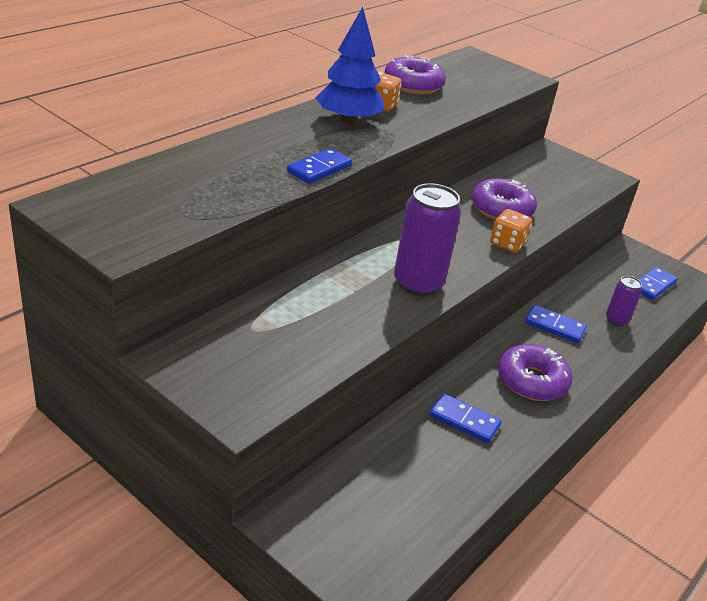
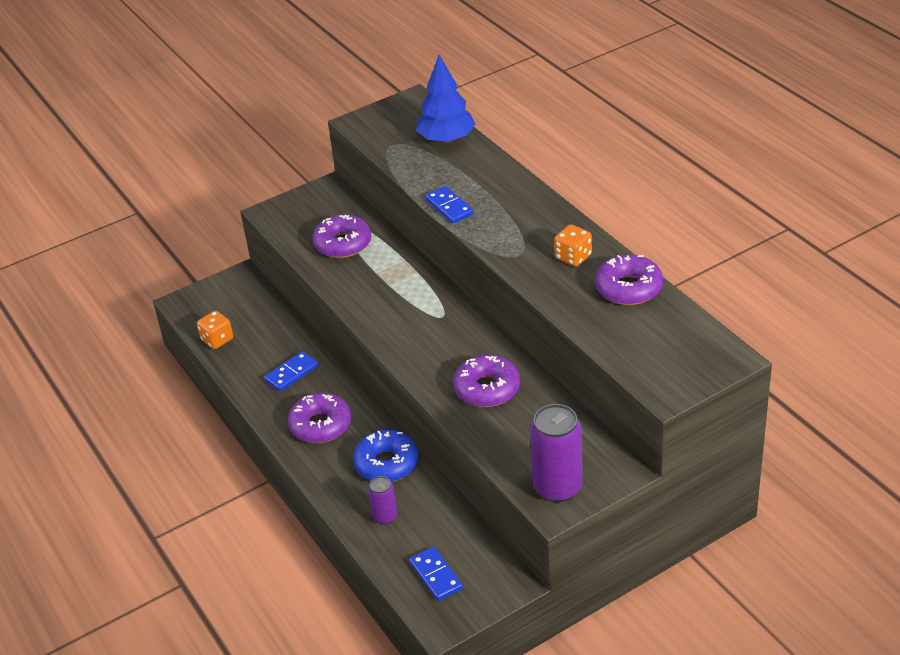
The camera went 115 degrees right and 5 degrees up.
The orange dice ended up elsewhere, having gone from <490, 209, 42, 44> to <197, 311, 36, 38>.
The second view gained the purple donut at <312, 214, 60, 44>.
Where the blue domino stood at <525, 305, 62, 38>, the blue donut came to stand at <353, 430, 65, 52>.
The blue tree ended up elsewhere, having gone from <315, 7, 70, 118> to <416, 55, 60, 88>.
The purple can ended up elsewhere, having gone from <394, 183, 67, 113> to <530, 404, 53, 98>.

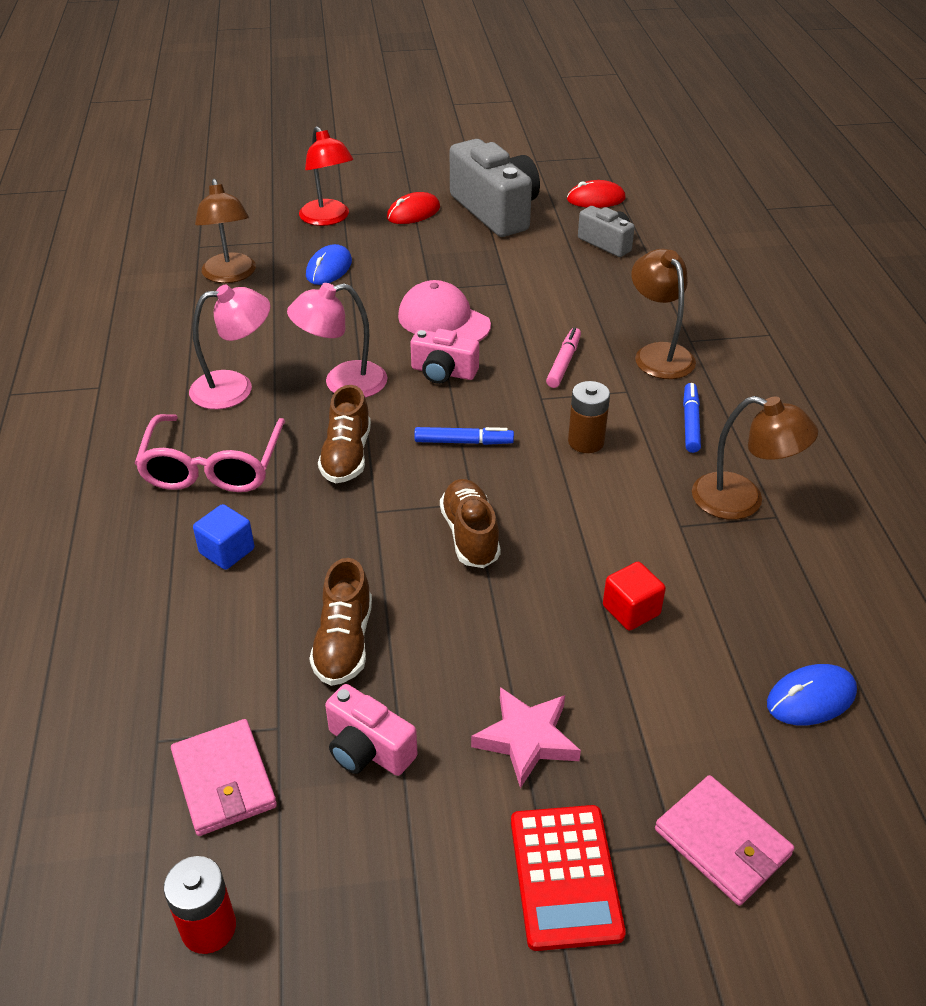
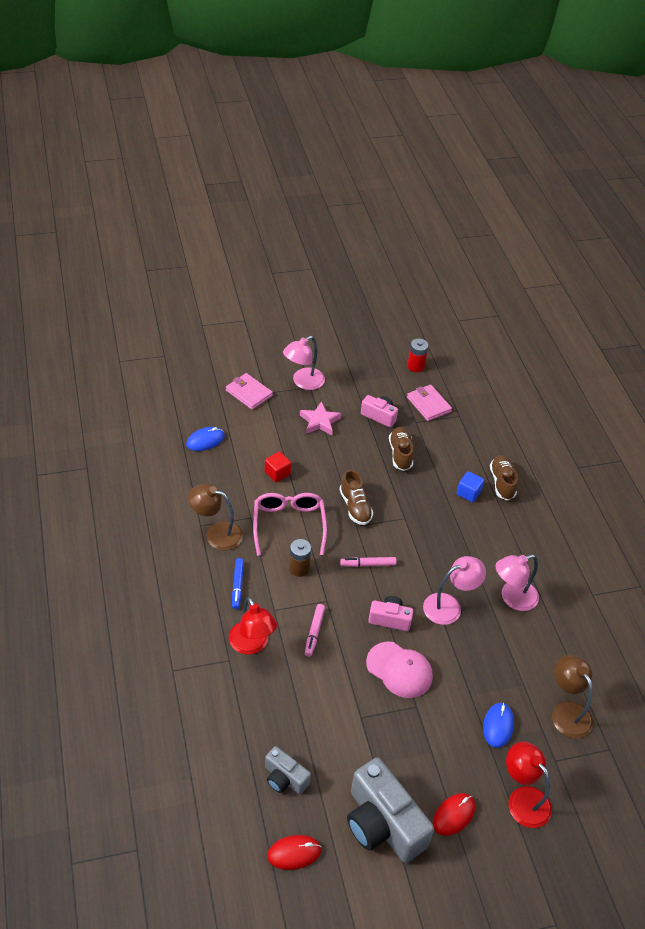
The camera went 170 degrees right and 5 degrees up.
What was the brown lamp at <631, 249, 65, 130> turned into the red lamp at <229, 597, 48, 57>.
The pink glasses ended up elsewhere, having gone from <135, 414, 150, 78> to <253, 493, 74, 63>.
Where the red calculator stood at <511, 805, 115, 146>, the pink lamp came to stand at <283, 336, 42, 54>.
What was the blue marker at <414, 427, 100, 18> turned into the pink marker at <340, 557, 57, 10>.
The brown shoe ended up elsewhere, having gone from <318, 385, 53, 98> to <490, 455, 28, 46>.

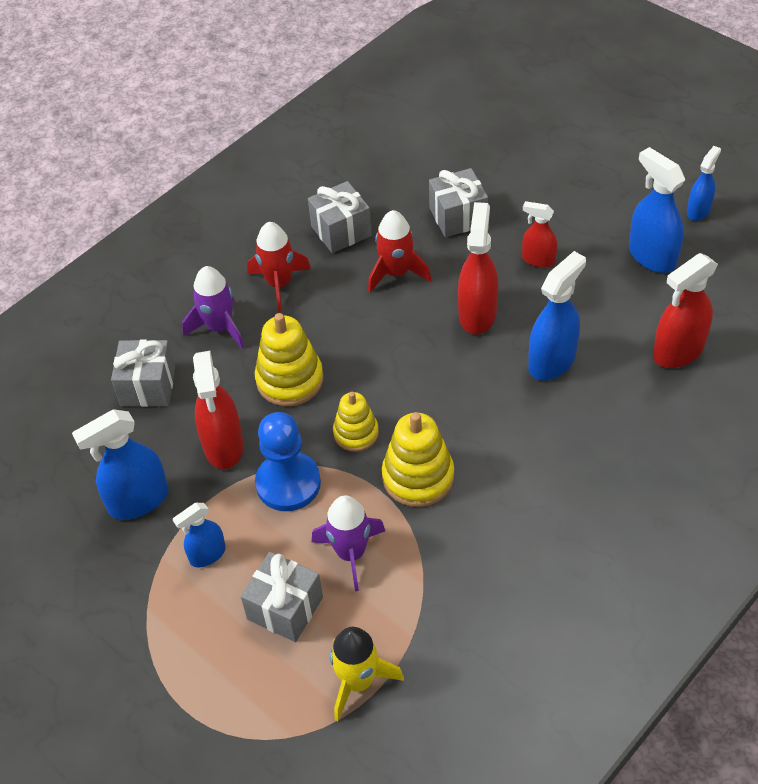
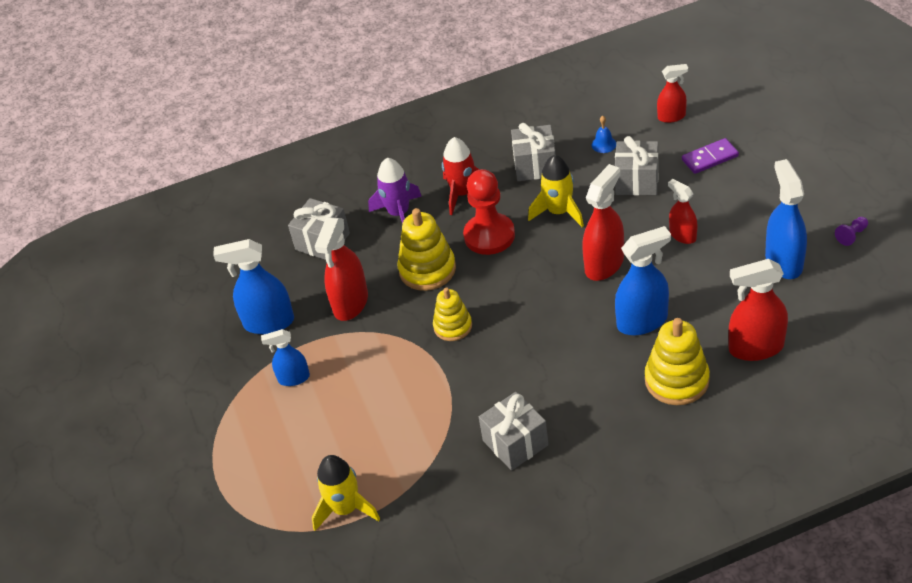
The camera went 30 degrees right and 5 degrees down.
The second view gained the red pawn at <463, 169, 52, 86>.
The grey gift ended up elsewhere, having gone from <241, 552, 82, 90> to <479, 392, 70, 79>.
What was the red rocket at <368, 210, 63, 82> turned into the yellow rocket at <528, 155, 56, 72>.
The second view gained the blue bell at <592, 116, 24, 37>.
The yellow stacking toy ended up elsewhere, having gone from <382, 412, 72, 95> to <645, 318, 65, 87>.
The second view gained the red spray bottle at <657, 64, 31, 59>.
The second view gained the purple domino at <682, 138, 57, 36>.
Where the blue spray bottle stood at <687, 146, 34, 75>, the purple pawn came to stand at <835, 217, 33, 29>.
The second view lost the blue pawn at <255, 412, 66, 99>.
The second view lost the purple rocket at <312, 495, 73, 96>.

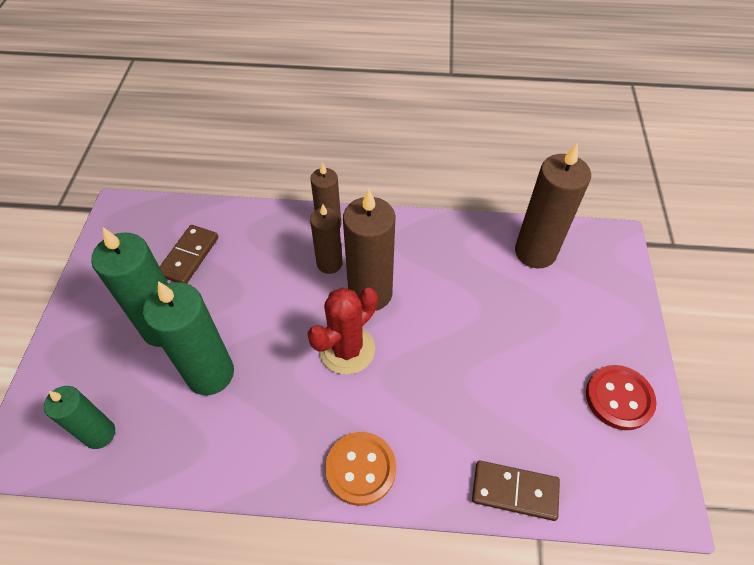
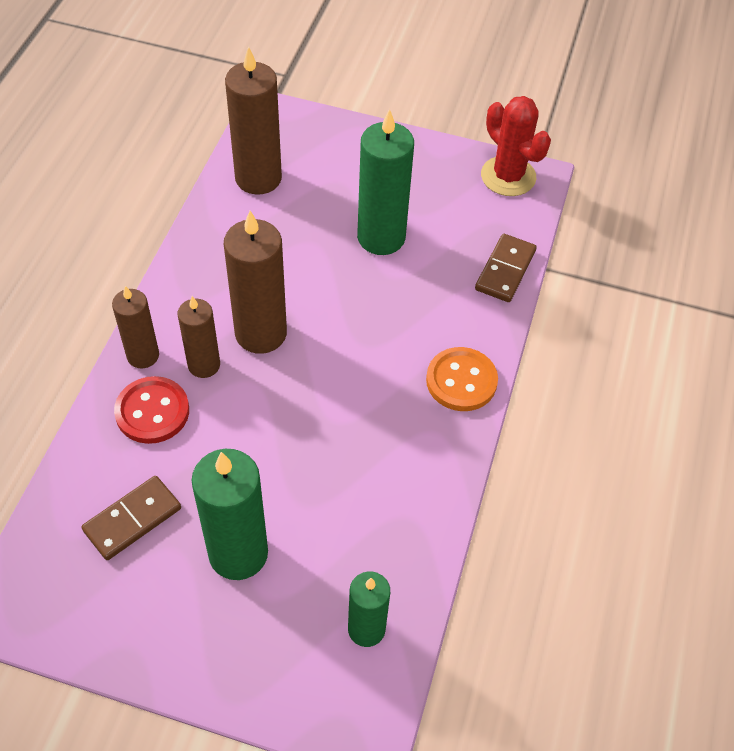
The camera went 80 degrees left and 0 degrees up.
The brown domino at <160, 225, 58, 59> ended up facing another way, 75 degrees counterclockwise from before.
The red button ended up elsewhere, having gone from <586, 365, 70, 65> to <114, 376, 75, 68>.
The green candle ended up elsewhere, having gone from <143, 281, 91, 114> to <357, 109, 57, 146>.
The red cactus ended up elsewhere, having gone from <308, 287, 70, 88> to <481, 96, 70, 100>.

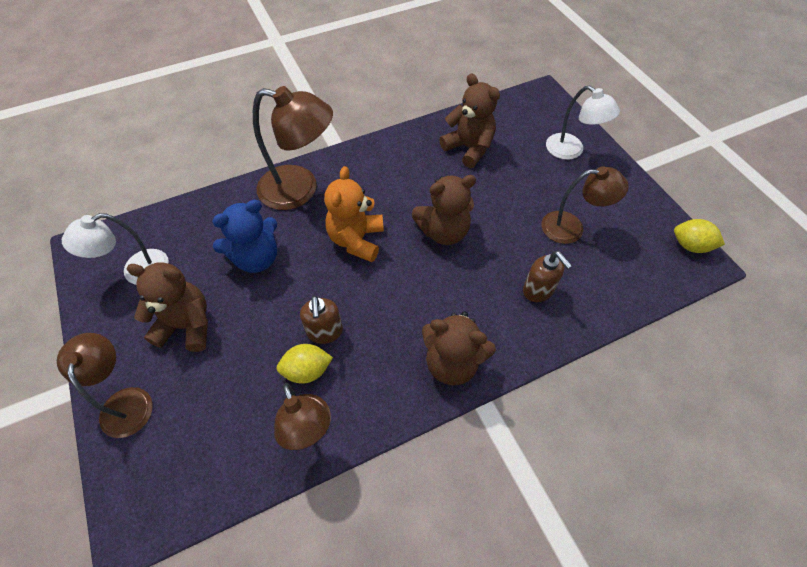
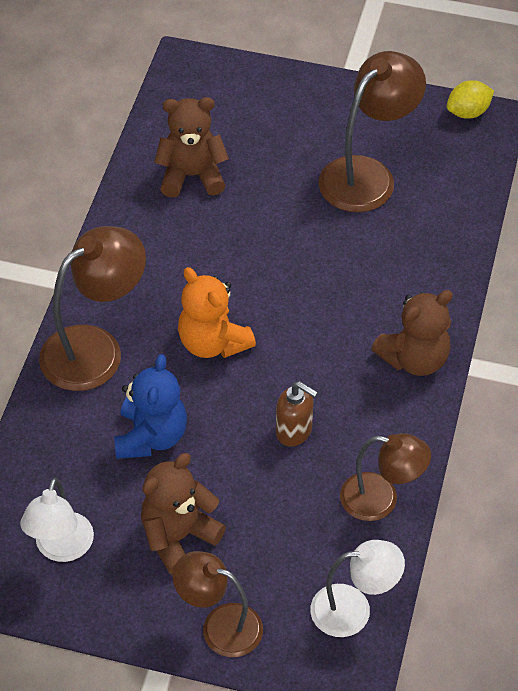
The camera went 50 degrees left and 5 degrees down.
The white lamp ended up elsewhere, having gone from <546, 86, 74, 74> to <310, 540, 95, 97>.
The size of the brown lamp at <541, 166, 88, 78> changed by a factor of 1.52.
The second view lost the yellow lemon at <277, 344, 56, 40>.
The second view lost the brown teddy bear at <412, 175, 64, 70>.
The second view lost the brown soap dispenser at <523, 251, 49, 51>.

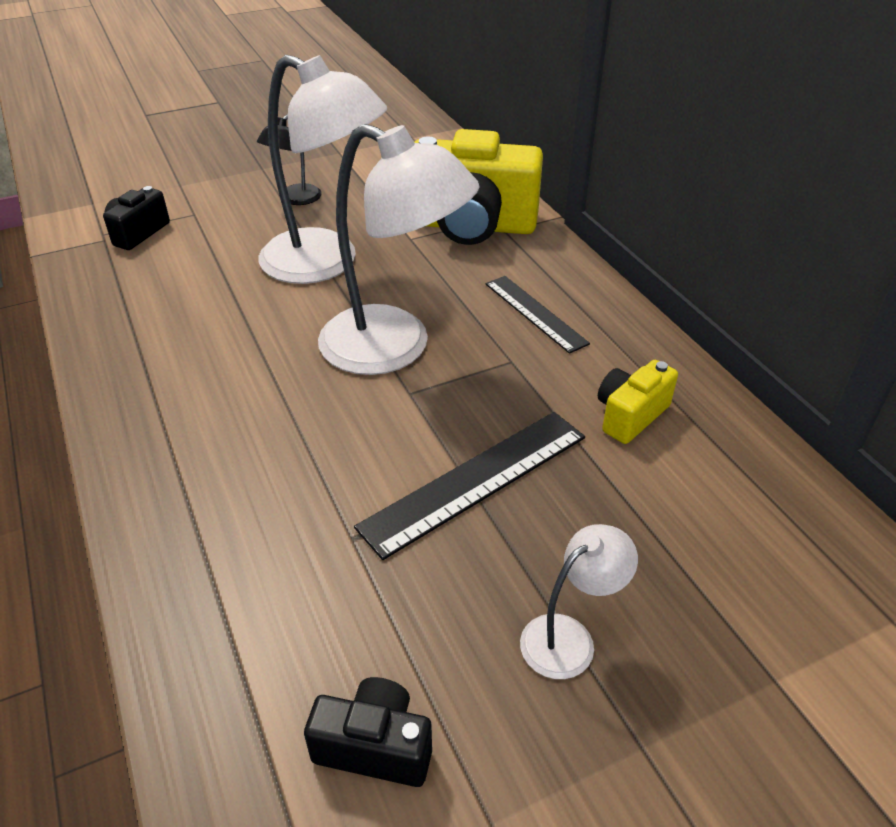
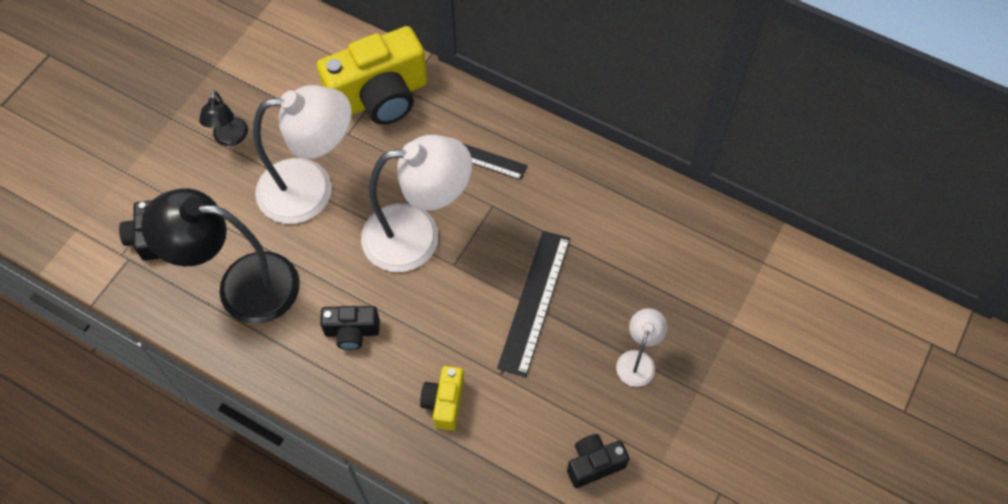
The camera went 35 degrees left and 20 degrees up.
The second view gained the black lamp at <141, 188, 159, 136>.
The second view gained the black camera at <320, 306, 60, 44>.
The yellow camera ended up elsewhere, having gone from <598, 360, 80, 84> to <420, 366, 44, 65>.

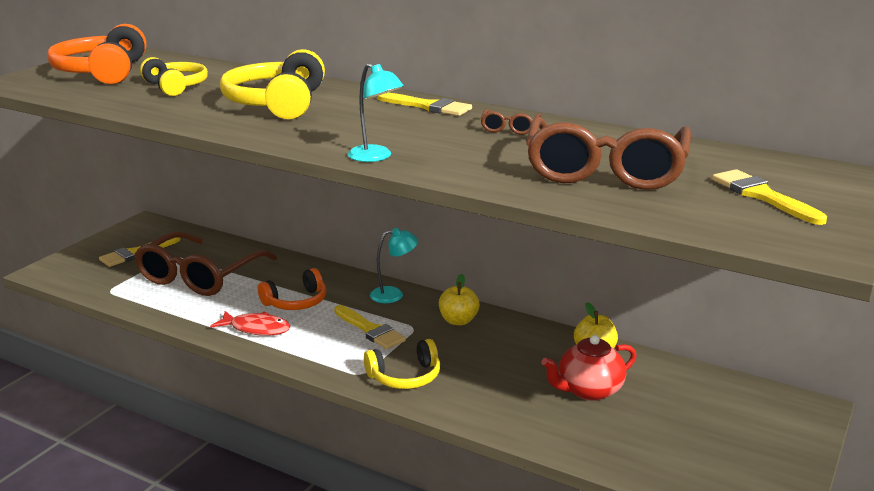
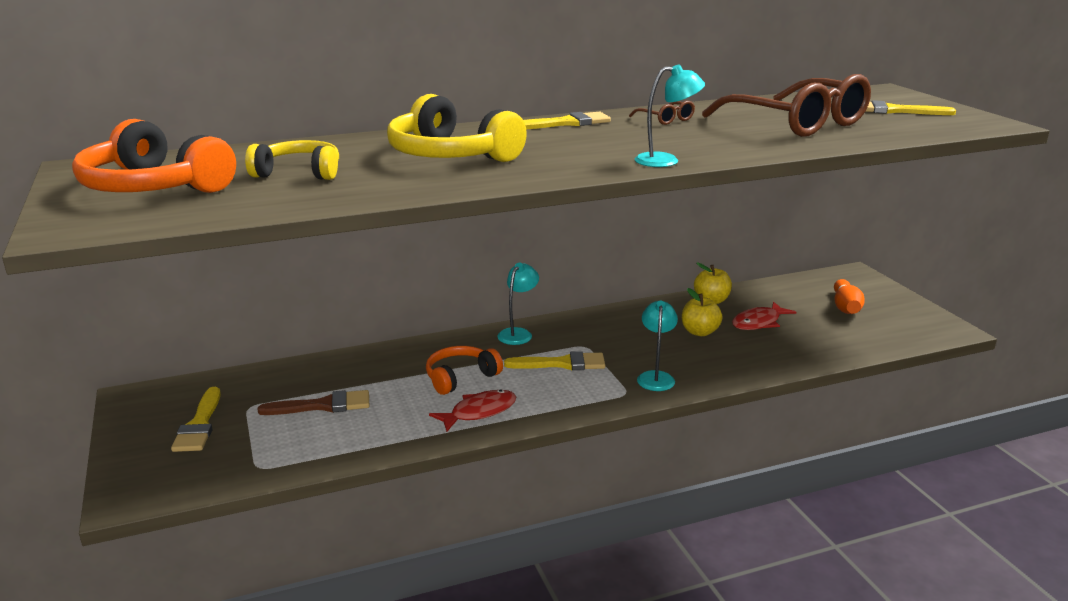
The camera went 50 degrees left and 0 degrees up.
Where the brown glasses stood at <134, 232, 143, 64>, the brown brush came to stand at <257, 390, 112, 25>.
The orange headphones at <258, 268, 68, 42> ended up facing another way, 135 degrees counterclockwise from before.
Where the yellow headphones stood at <364, 339, 76, 50>, the turquoise lamp came to stand at <637, 301, 41, 90>.
The yellow apple ended up elsewhere, having gone from <439, 274, 41, 51> to <682, 288, 40, 48>.
Where the red teapot stood at <541, 335, 96, 66>, the red fish came to stand at <732, 302, 64, 28>.
The second view gained the orange bowling pin at <834, 279, 31, 35>.

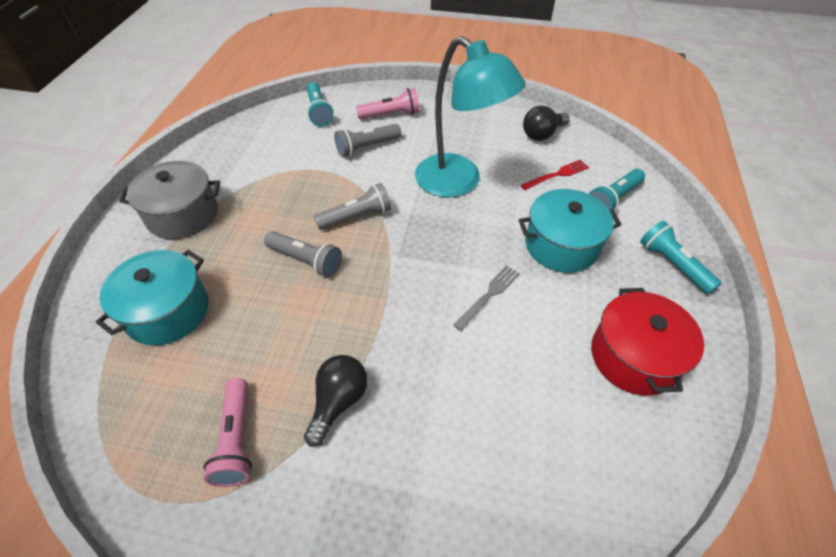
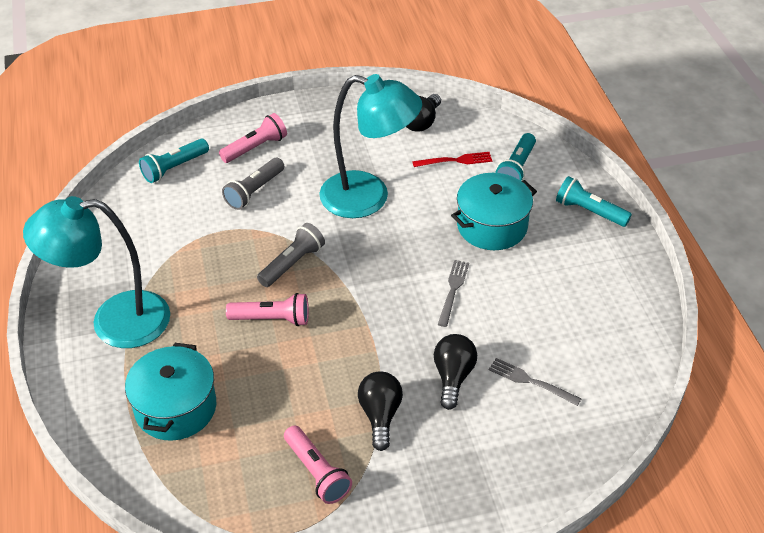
The camera went 25 degrees left and 5 degrees down.
Where the grey pot stood at <119, 161, 101, 78>, the turquoise lamp came to stand at <23, 196, 147, 152>.
The turquoise flashlight at <307, 82, 26, 44> ended up facing another way, 90 degrees clockwise from before.
What was the grey flashlight at <264, 231, 78, 46> turned into the pink flashlight at <226, 293, 83, 33>.
The red fork at <521, 160, 68, 30> ended up facing another way, 45 degrees clockwise from before.
The second view gained the black light bulb at <434, 334, 43, 76>.
The second view gained the grey fork at <489, 358, 92, 48>.
The second view lost the red pot at <591, 288, 113, 108>.

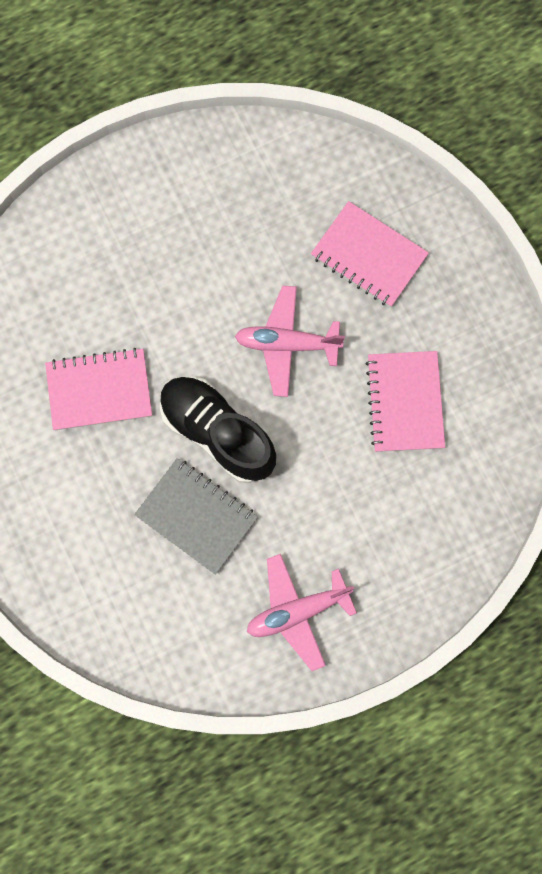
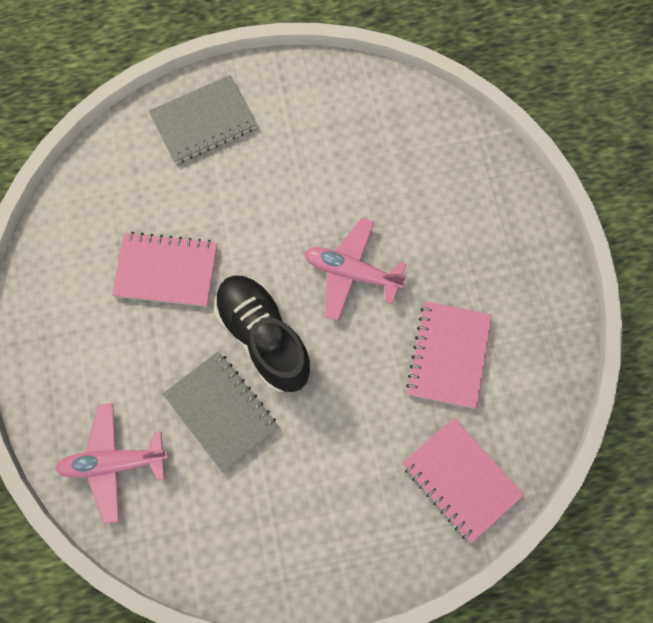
The camera went 15 degrees right and 5 degrees down.
The pink plane ended up elsewhere, having gone from <247, 554, 110, 117> to <55, 403, 113, 121>.
The second view gained the grey notebook at <149, 75, 108, 89>.
The pink notebook ended up elsewhere, having gone from <311, 201, 118, 106> to <402, 417, 122, 126>.

